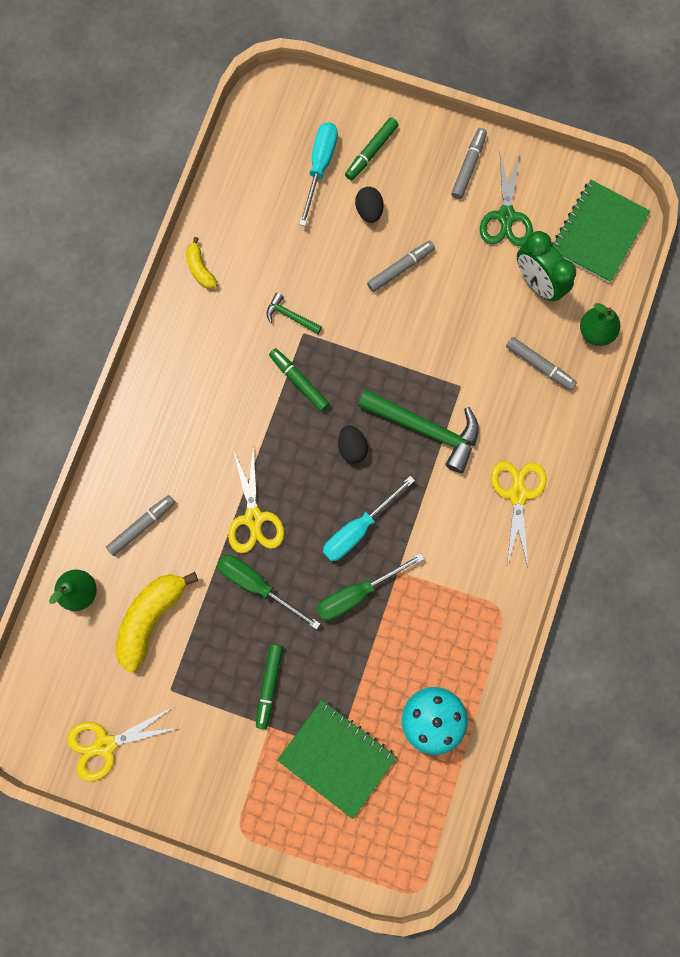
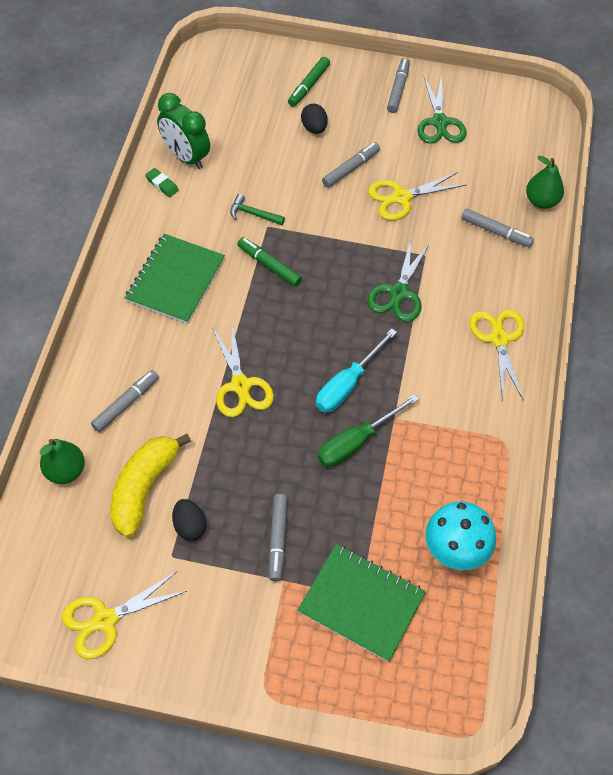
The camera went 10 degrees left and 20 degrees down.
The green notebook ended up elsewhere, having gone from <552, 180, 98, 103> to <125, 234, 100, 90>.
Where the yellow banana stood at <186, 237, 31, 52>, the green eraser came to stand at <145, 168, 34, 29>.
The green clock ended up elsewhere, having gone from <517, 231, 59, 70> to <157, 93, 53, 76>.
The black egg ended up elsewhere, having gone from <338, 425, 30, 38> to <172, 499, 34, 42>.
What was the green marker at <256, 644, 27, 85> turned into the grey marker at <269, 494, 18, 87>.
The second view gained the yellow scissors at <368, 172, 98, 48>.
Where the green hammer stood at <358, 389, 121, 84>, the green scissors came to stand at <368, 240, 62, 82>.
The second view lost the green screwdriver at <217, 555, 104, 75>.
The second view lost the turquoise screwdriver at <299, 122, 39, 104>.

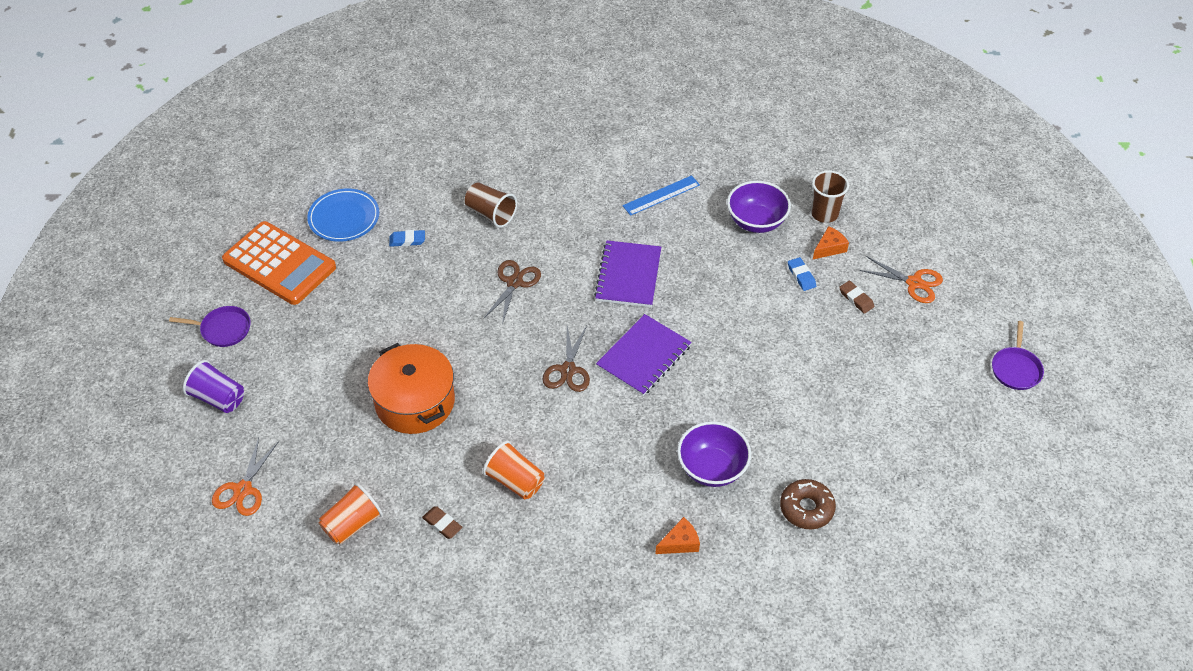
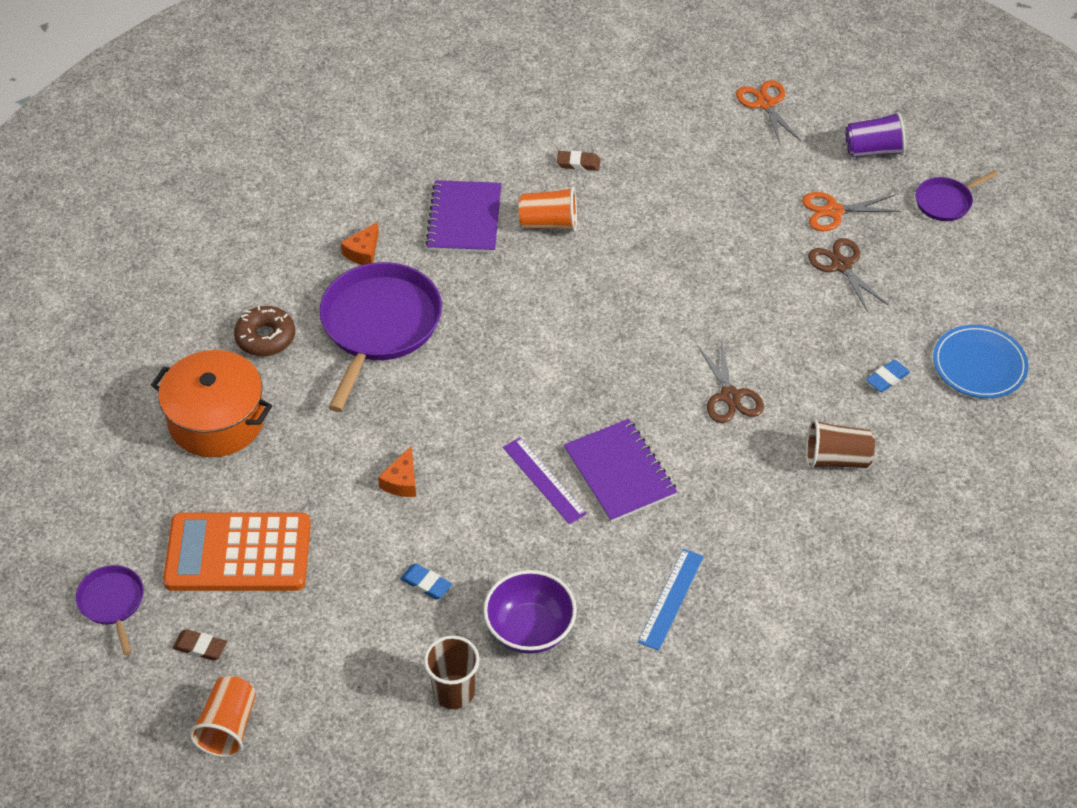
The camera went 145 degrees right and 0 degrees up.
The orange pot ended up elsewhere, having gone from <368, 343, 87, 91> to <151, 350, 121, 107>.
The orange calculator ended up elsewhere, having gone from <222, 221, 114, 84> to <163, 513, 148, 78>.
The brown eraser ended up elsewhere, having gone from <839, 281, 36, 33> to <173, 629, 54, 32>.
The orange cup ended up elsewhere, having gone from <319, 483, 64, 62> to <189, 676, 67, 82>.
Where the purple bowl stood at <677, 421, 74, 66>, the purple pan came to stand at <319, 262, 123, 150>.
The orange cheese ended up elsewhere, having gone from <813, 226, 36, 33> to <378, 445, 38, 52>.
The purple notebook ended up elsewhere, having gone from <596, 314, 96, 82> to <425, 180, 76, 73>.
The second view gained the purple ruler at <503, 437, 84, 87>.
The orange scissors ended up elsewhere, having gone from <859, 256, 84, 47> to <802, 192, 98, 39>.
The brown scissors ended up elsewhere, having gone from <543, 326, 47, 66> to <808, 238, 81, 74>.

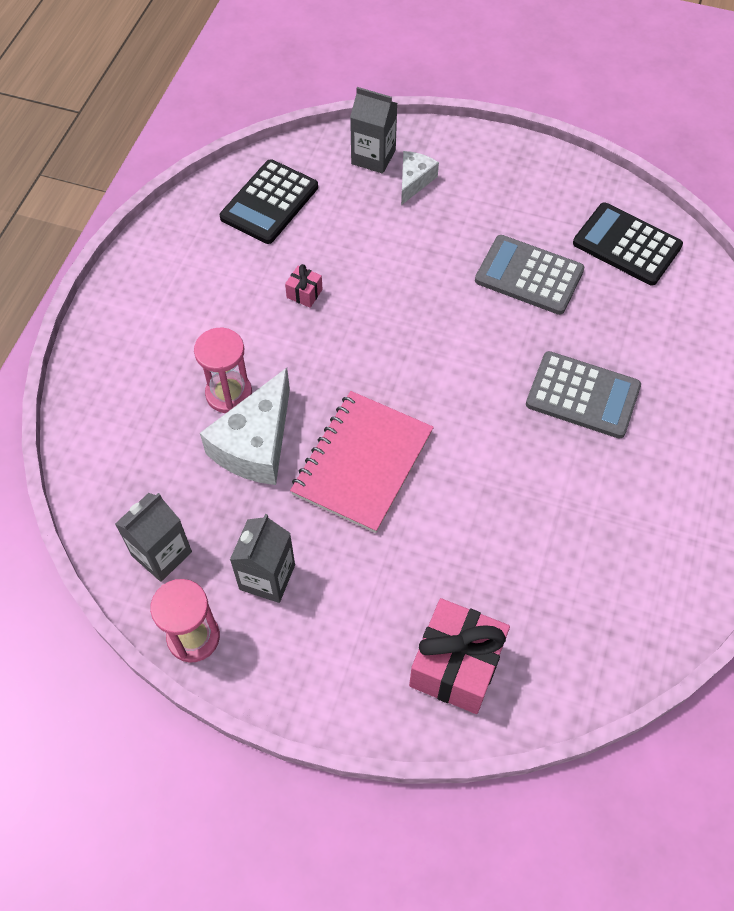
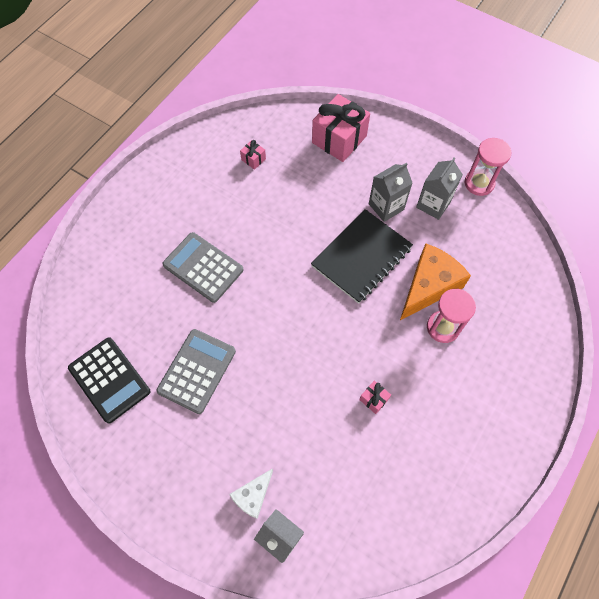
The camera went 165 degrees left and 5 degrees up.
The grey calculator at <475, 235, 109, 80> ended up facing another way, 105 degrees counterclockwise from before.
The second view gained the pink gift at <240, 140, 26, 30>.
What was the pink notebook at <290, 391, 144, 142> turned into the black notebook at <311, 209, 102, 95>.
The grey carton ended up elsewhere, having gone from <115, 493, 77, 89> to <369, 163, 43, 59>.
What was the white cheese at <200, 368, 90, 117> turned into the orange cheese at <400, 243, 71, 77>.
The second view lost the black calculator at <220, 159, 98, 85>.

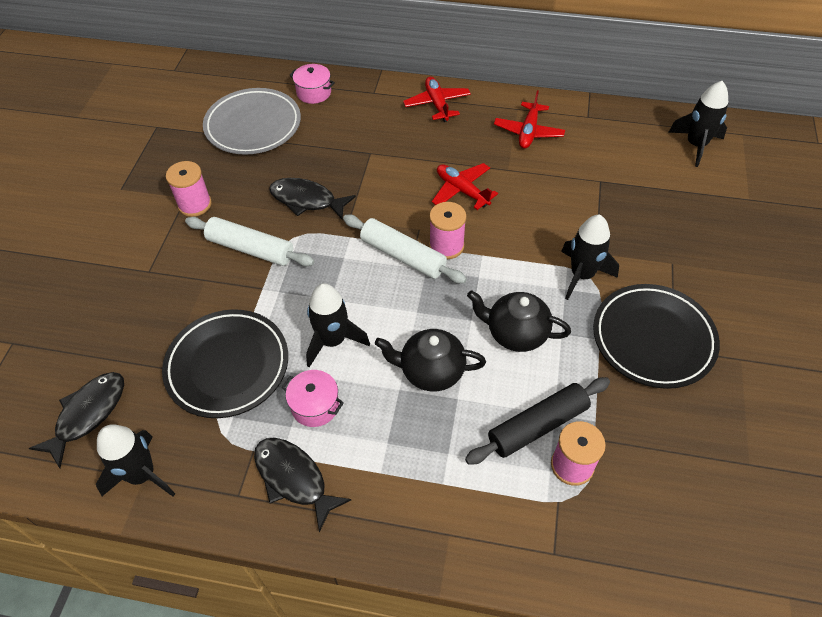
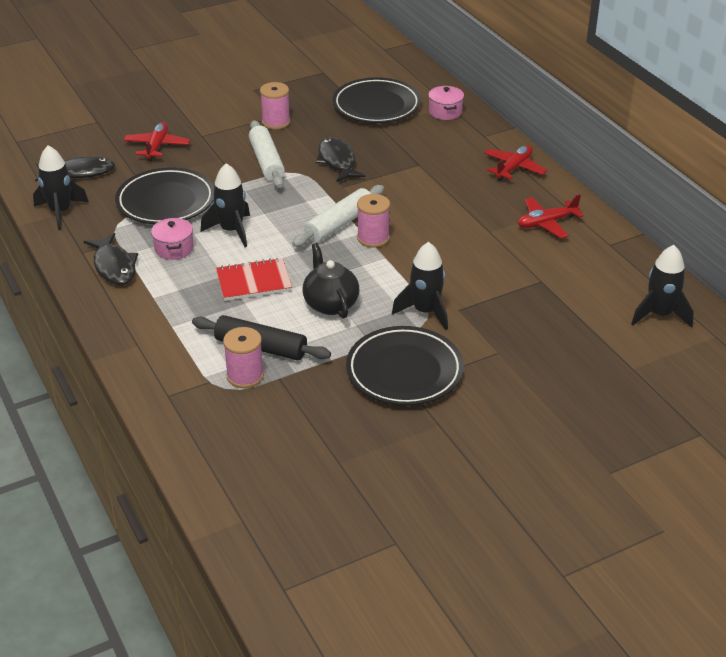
The camera went 50 degrees right and 15 degrees down.
The black fish at <254, 438, 97, 94> ended up facing another way, 150 degrees clockwise from before.
The red plane ended up elsewhere, having gone from <432, 163, 66, 47> to <124, 122, 66, 39>.
Where the black teapot stood at <375, 329, 111, 62>, the red notebook came to stand at <216, 258, 76, 43>.
The white rolling pin at <343, 215, 124, 69> ended up facing another way, 45 degrees clockwise from before.
What was the grey plate at <203, 88, 98, 67> turned into the black plate at <332, 77, 89, 46>.

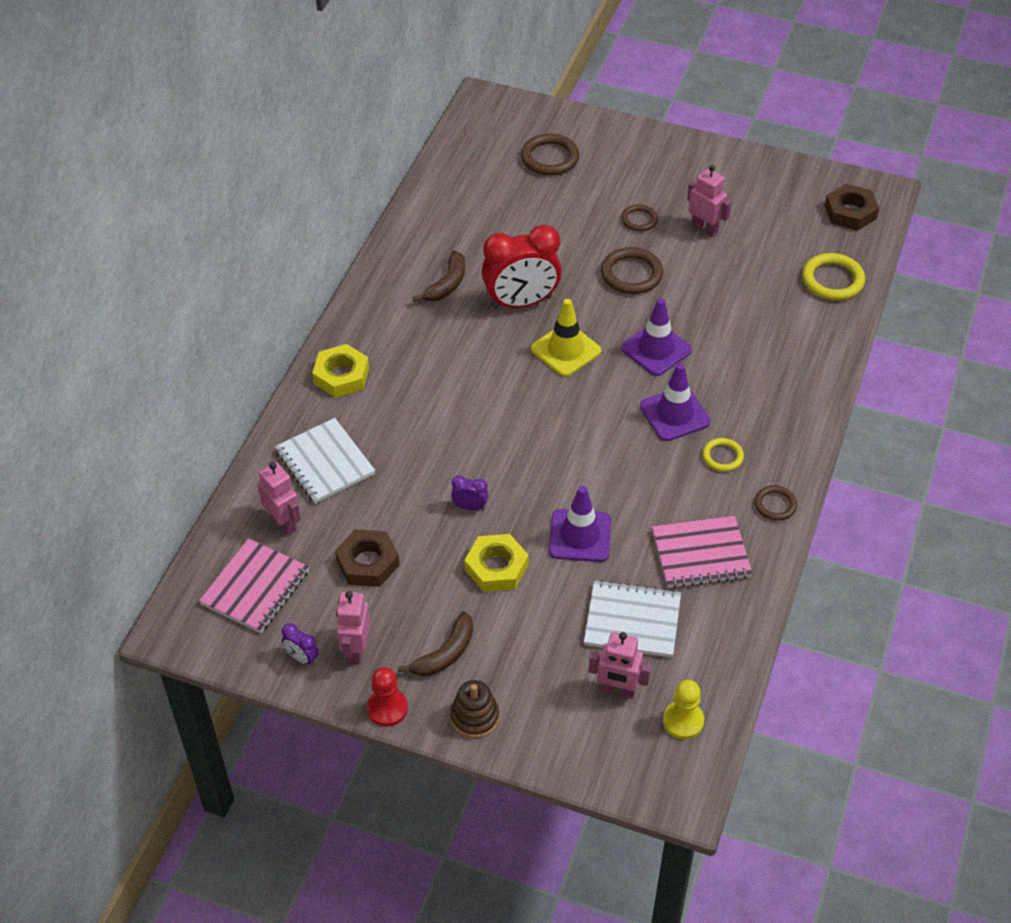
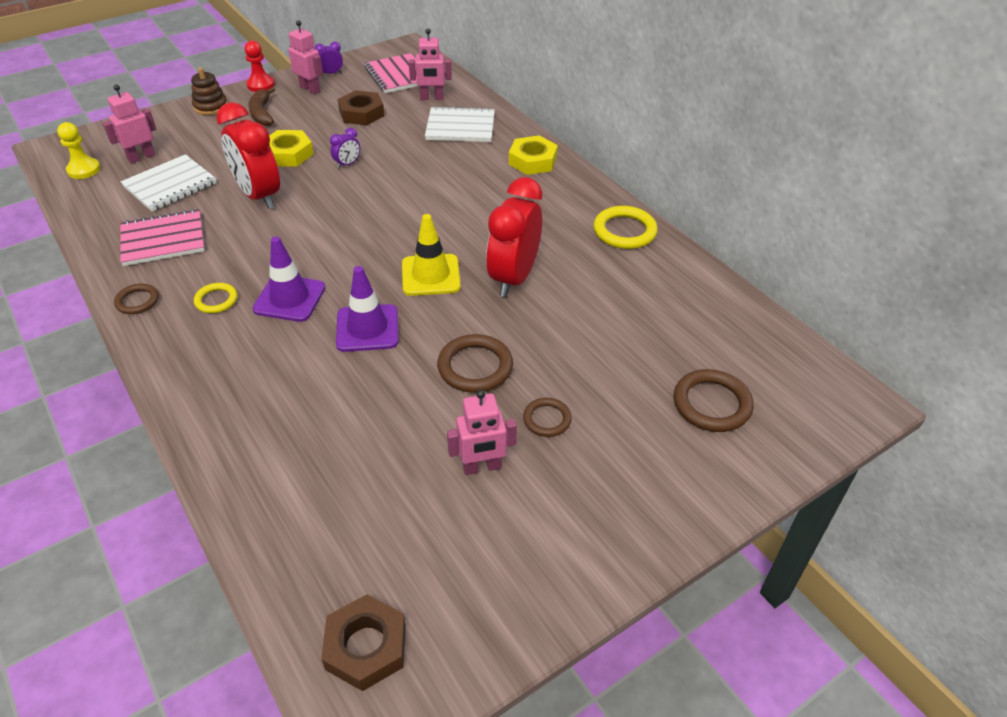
The camera went 125 degrees right and 5 degrees down.
The pink notebook at <652, 516, 101, 72> ended up facing another way, 45 degrees clockwise from before.
Where the purple traffic cone stood at <549, 486, 62, 76>, the red clock came to stand at <217, 102, 63, 107>.
The yellow ring ended up elsewhere, having gone from <802, 253, 63, 47> to <594, 206, 64, 43>.
The second view lost the brown banana at <412, 250, 53, 52>.

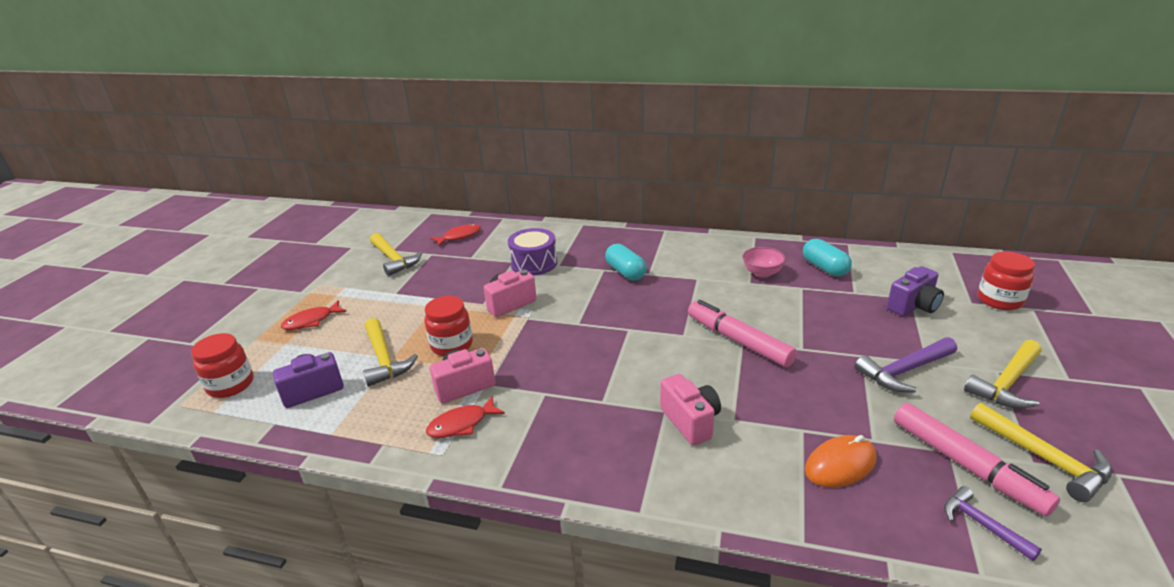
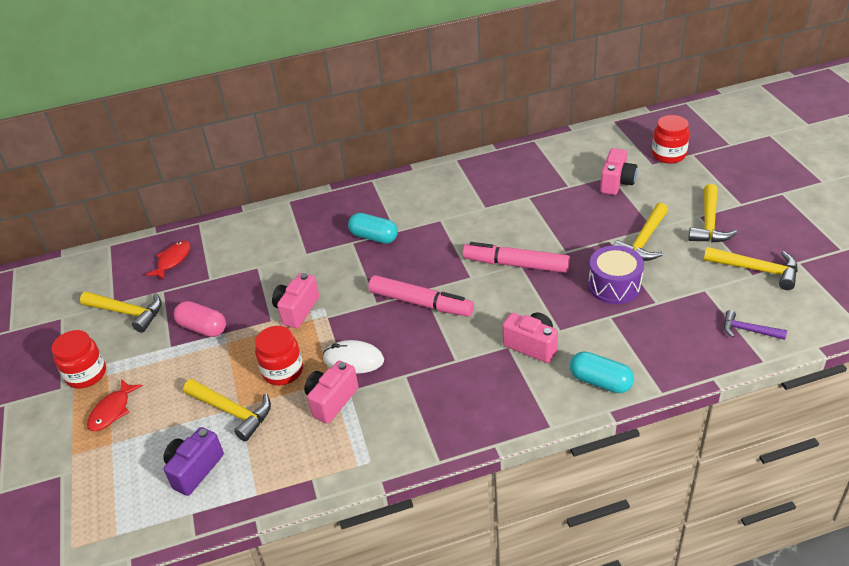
The camera went 30 degrees left and 10 degrees up.
The red jar ended up elsewhere, having gone from <191, 333, 62, 65> to <52, 330, 54, 59>.
The second view gained the pink capsule at <174, 301, 52, 36>.
The second view gained the white mouse at <323, 340, 61, 34>.
The pink marker ended up elsewhere, having gone from <894, 403, 166, 114> to <368, 275, 106, 42>.
The turquoise capsule ended up elsewhere, having gone from <803, 239, 49, 38> to <570, 351, 64, 42>.
The purple drum ended up elsewhere, having gone from <508, 228, 49, 48> to <588, 245, 56, 59>.
What was the purple camera at <887, 266, 57, 50> turned into the pink camera at <600, 148, 37, 47>.
What was the purple hammer at <855, 337, 102, 56> turned into the yellow hammer at <614, 203, 54, 58>.
The second view lost the red fish at <426, 396, 79, 42>.
The second view lost the pink bowl at <742, 247, 44, 31>.
The second view lost the orange mouse at <805, 435, 71, 53>.

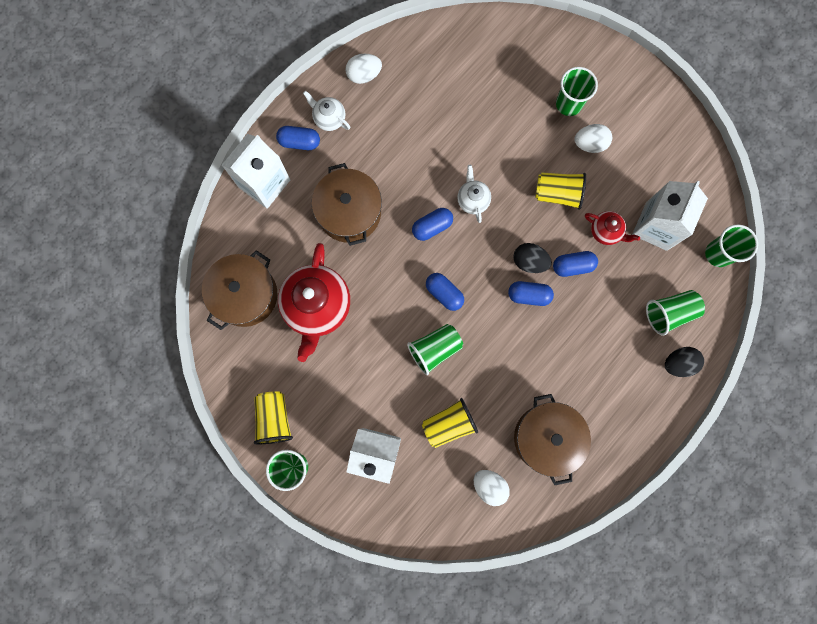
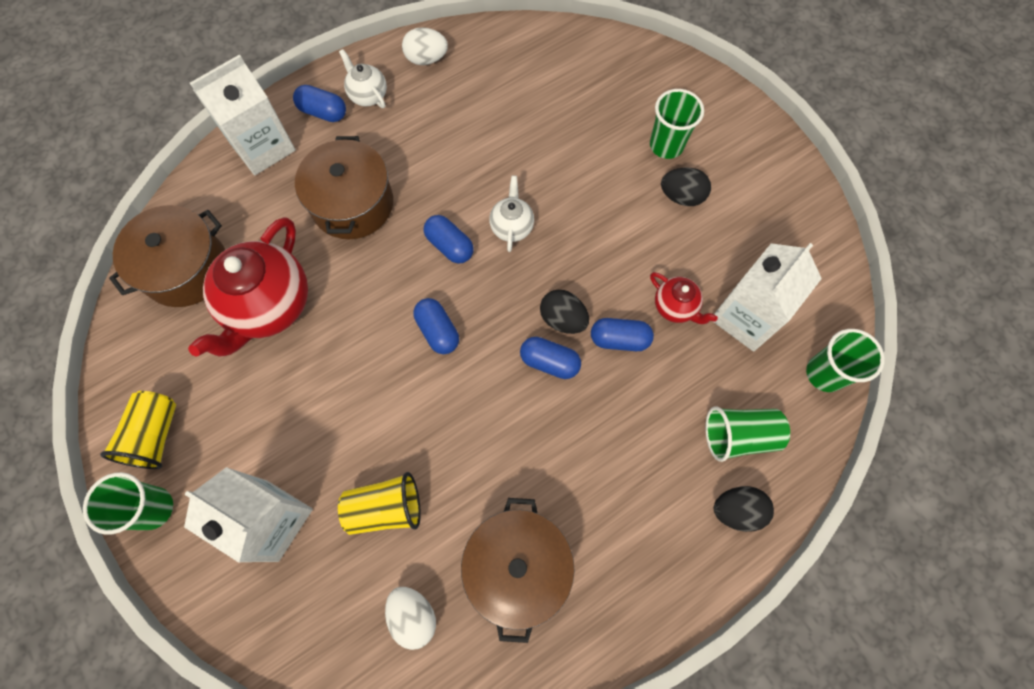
The camera went 15 degrees right and 10 degrees down.
The blue capsule at <412, 208, 41, 33> ended up facing another way, 60 degrees clockwise from before.
What was the white egg at <574, 124, 38, 29> turned into the black egg at <661, 168, 50, 38>.
The second view lost the green cup at <407, 324, 56, 51>.
The second view lost the yellow cup at <535, 172, 51, 38>.

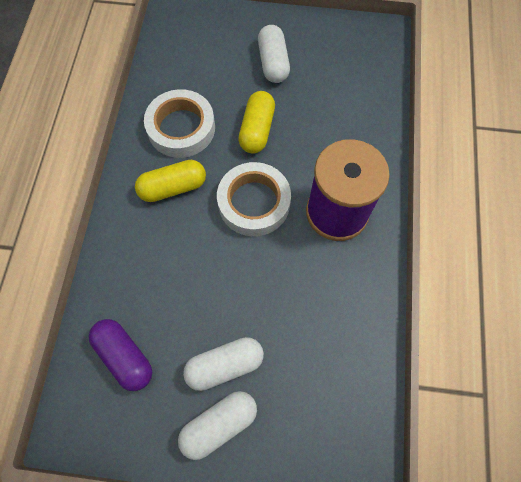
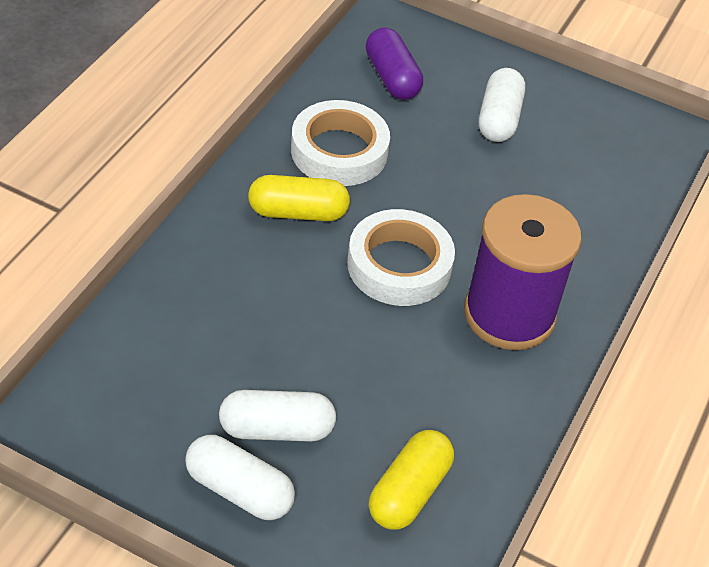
The camera went 15 degrees right and 20 degrees down.
The white capsule at <178, 391, 79, 69> ended up facing another way, 45 degrees clockwise from before.
The purple capsule ended up elsewhere, having gone from <89, 319, 63, 72> to <366, 27, 57, 73>.
The yellow capsule ended up elsewhere, having gone from <238, 91, 37, 63> to <369, 430, 85, 100>.

